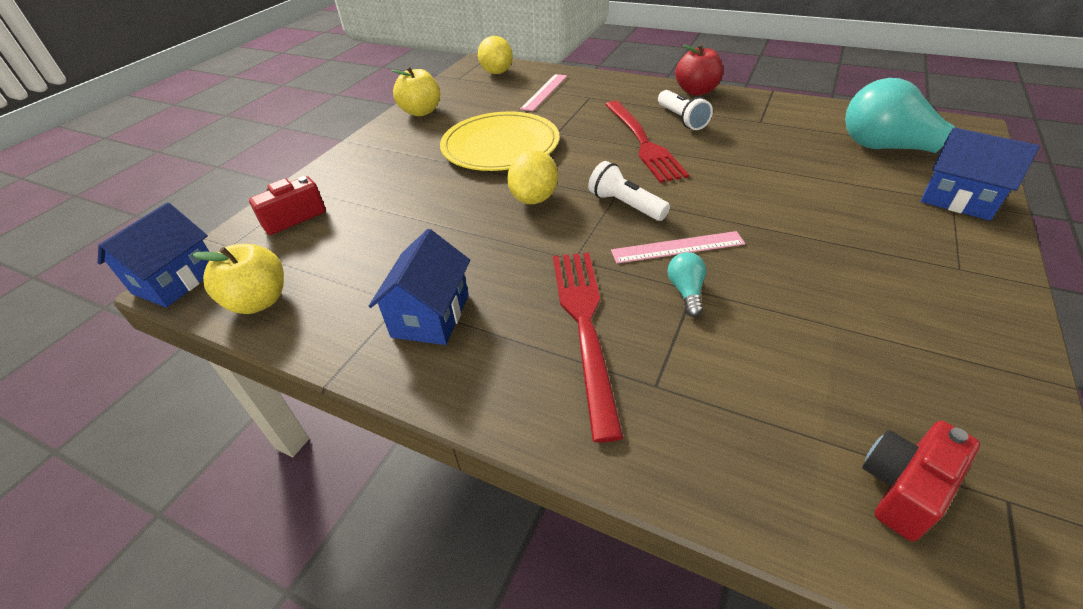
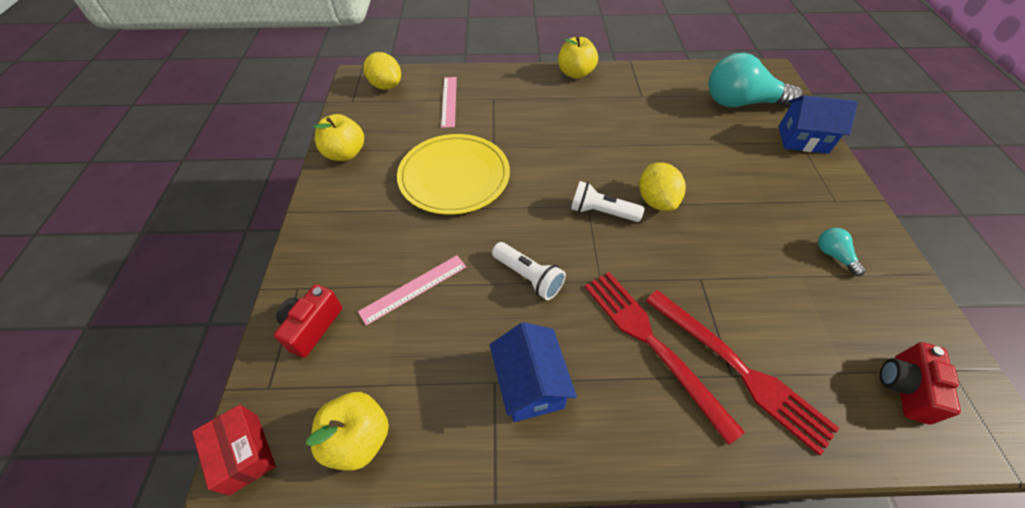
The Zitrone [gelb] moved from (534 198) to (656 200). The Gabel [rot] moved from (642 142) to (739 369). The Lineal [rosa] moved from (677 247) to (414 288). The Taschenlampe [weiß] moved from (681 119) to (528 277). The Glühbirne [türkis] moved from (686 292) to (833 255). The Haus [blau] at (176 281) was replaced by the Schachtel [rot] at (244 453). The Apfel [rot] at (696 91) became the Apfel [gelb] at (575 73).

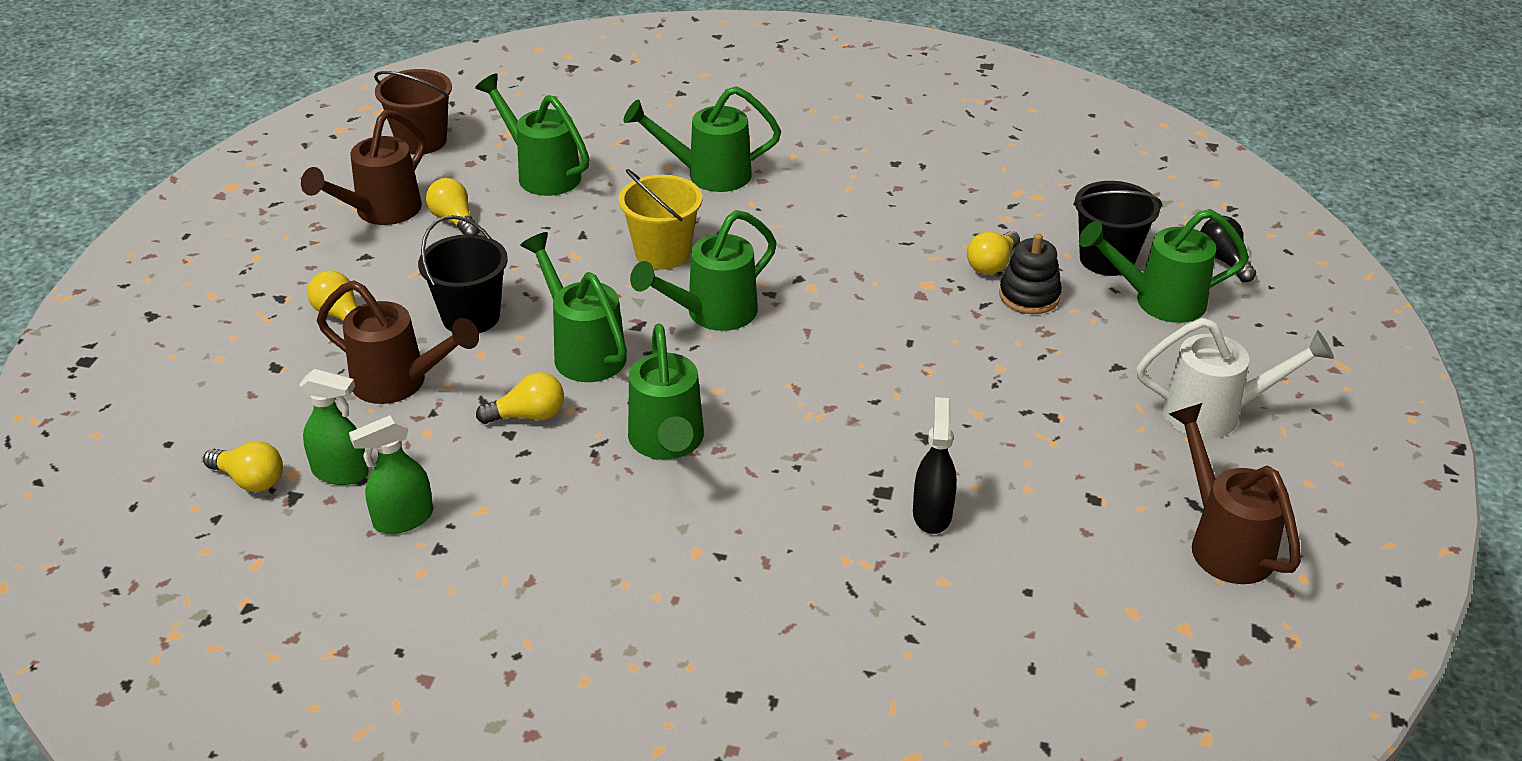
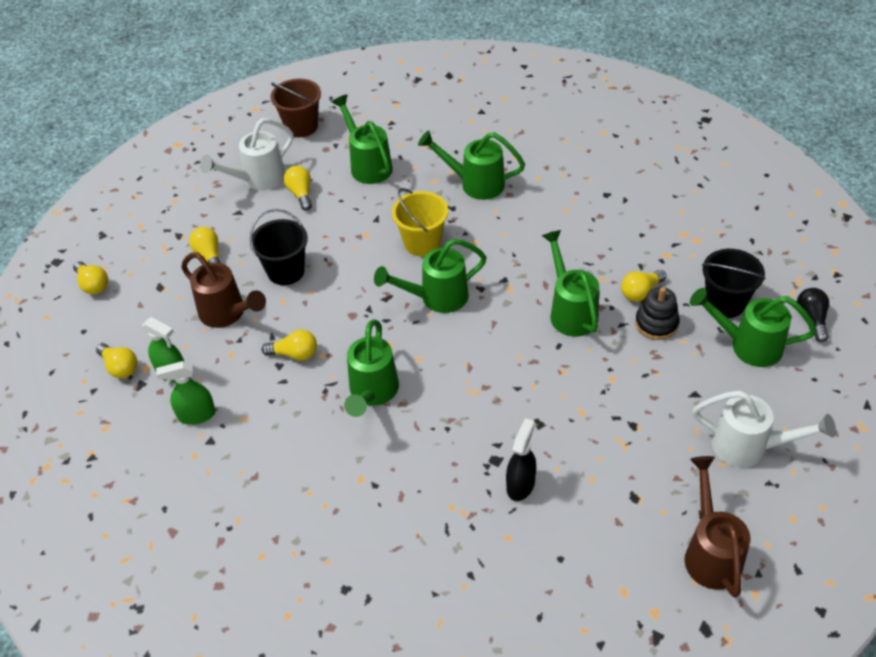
The Glühbirne [gelb] at (93 285) appeared. The Gießkanne [grün] moved from (583 351) to (570 310). The Gießkanne [braun] at (380 213) became the Gießkanne [weiß] at (257 180).

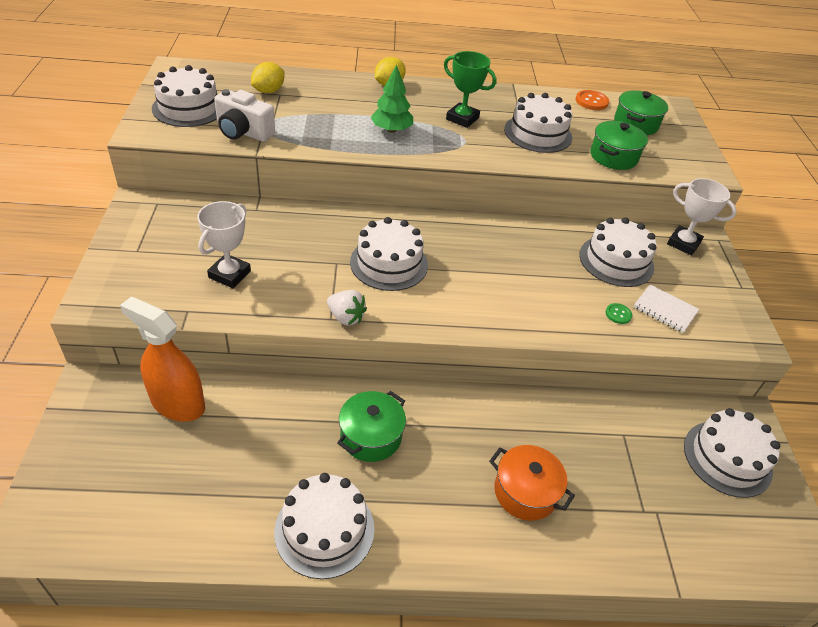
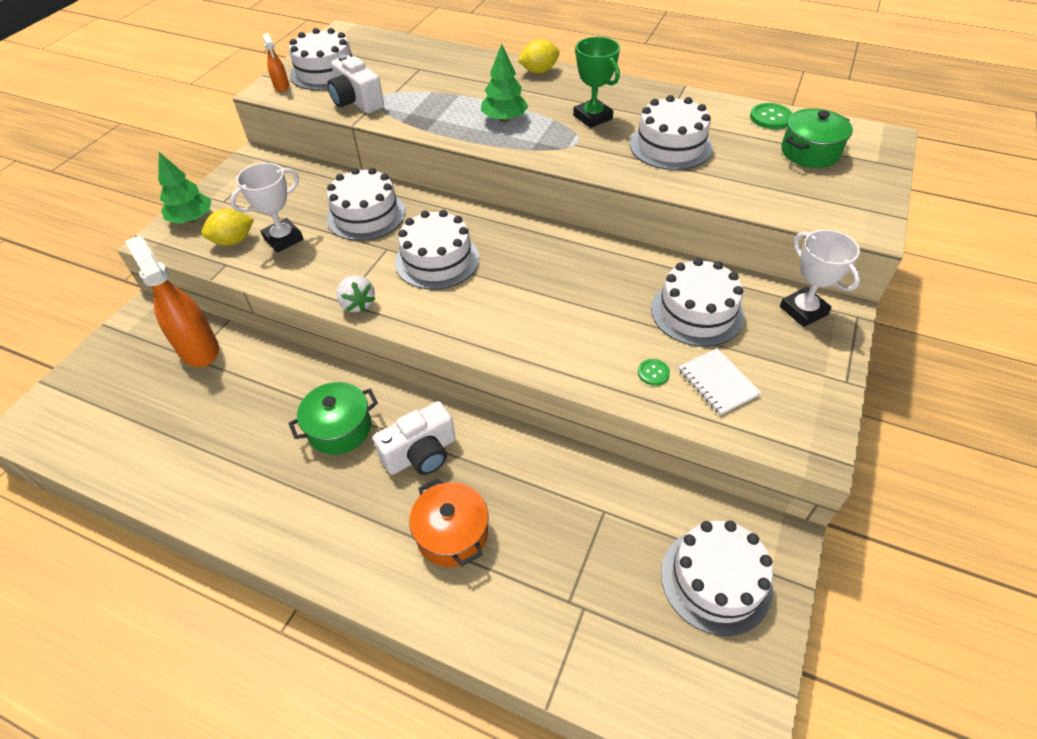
The Kochtopf [grün] at (613 157) disappeared. The Baum [grün] at (192 219) appeared. The Sprühflasche [orange] at (281 86) appeared. The Kamera [weiß] at (421 454) appeared. The Zitrone [gelb] moved from (269 91) to (233 241). The Kuchen [weiß] moved from (324 529) to (366 215). The Knopf [orange] at (591 101) became the Knopf [grün] at (770 118).

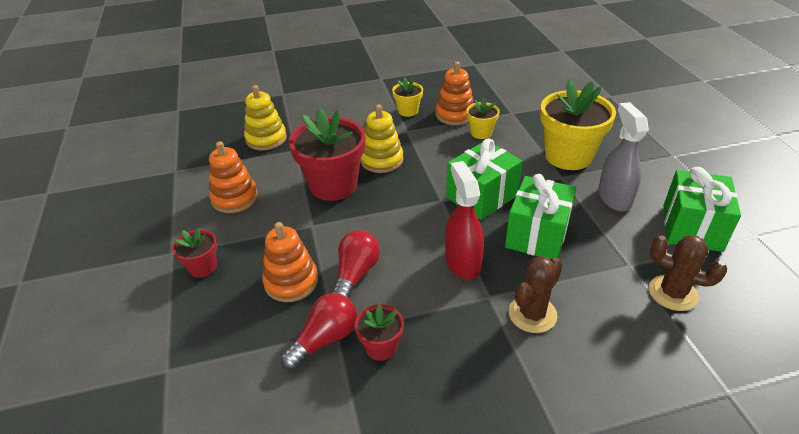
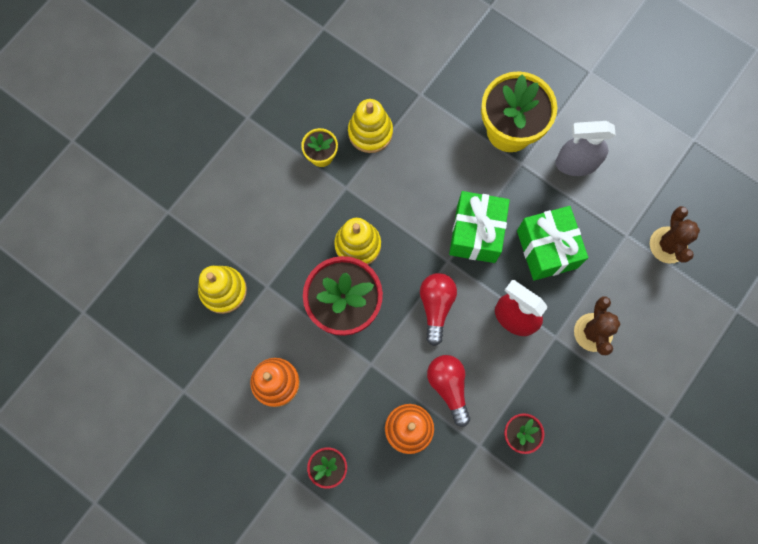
The Blumentopf [gelb] at (481 133) disappeared. The Geschenk [grün] at (692 228) disappeared. The Glühbirne [rot] moved from (324 339) to (436 306). The Stapelspielzeug [orange] at (455 115) became the Stapelspielzeug [gelb] at (370 132). The Sprühflasche [grau] at (614 198) turned 45 degrees counterclockwise. The Kaktus [braun] at (672 293) turned 75 degrees counterclockwise.

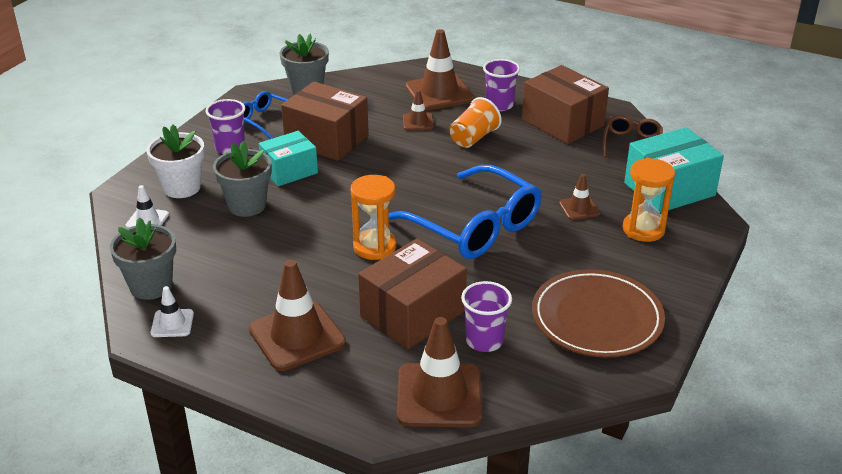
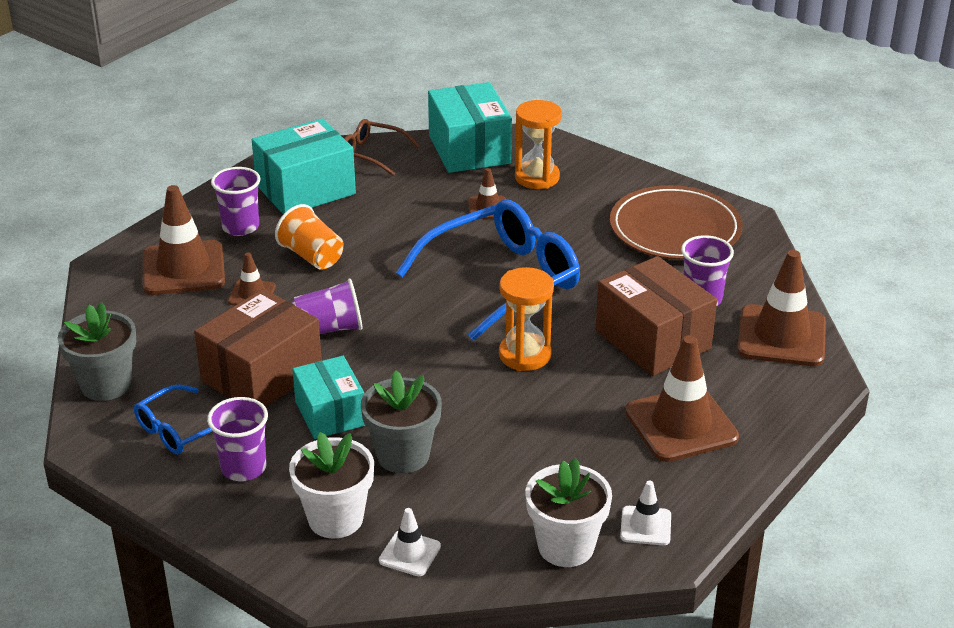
The Becher [lila] at (329 329) appeared. The Blumentopf [grau] at (151 286) became the Blumentopf [weiß] at (566 546). The Schachtel [braun] at (563 123) became the Schachtel [türkis] at (305 189).

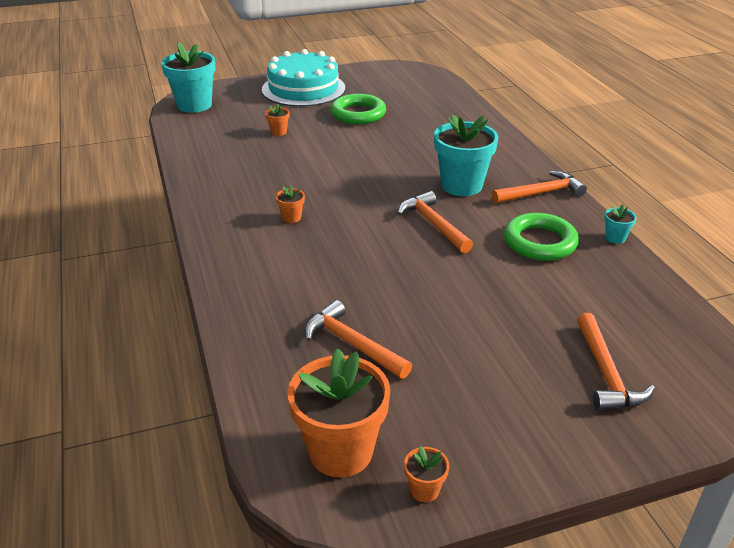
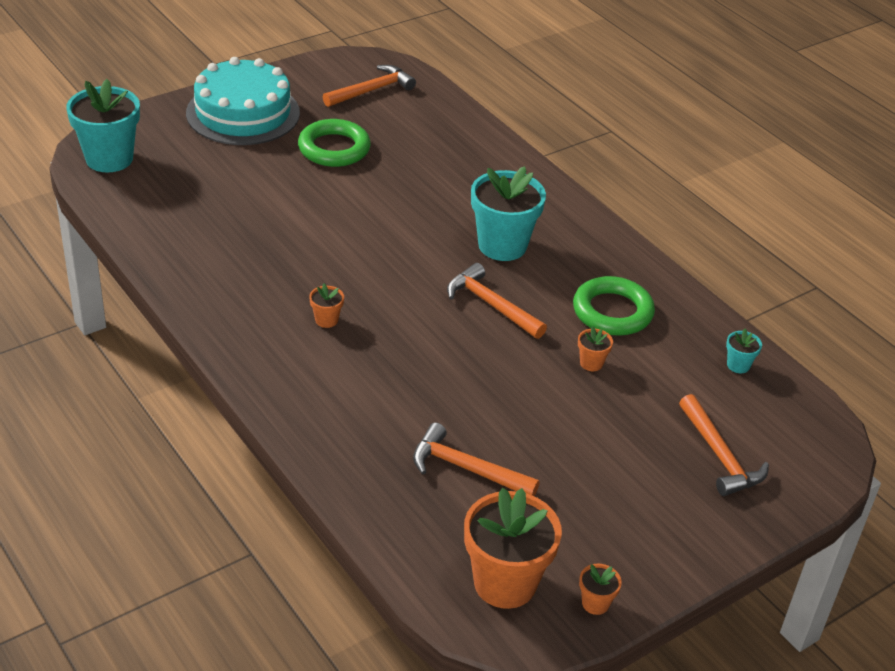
The Blumentopf [orange] moved from (278 132) to (591 363). The Hammer [orange] moved from (541 193) to (372 90). The Blumentopf [türkis] moved from (615 238) to (738 365).

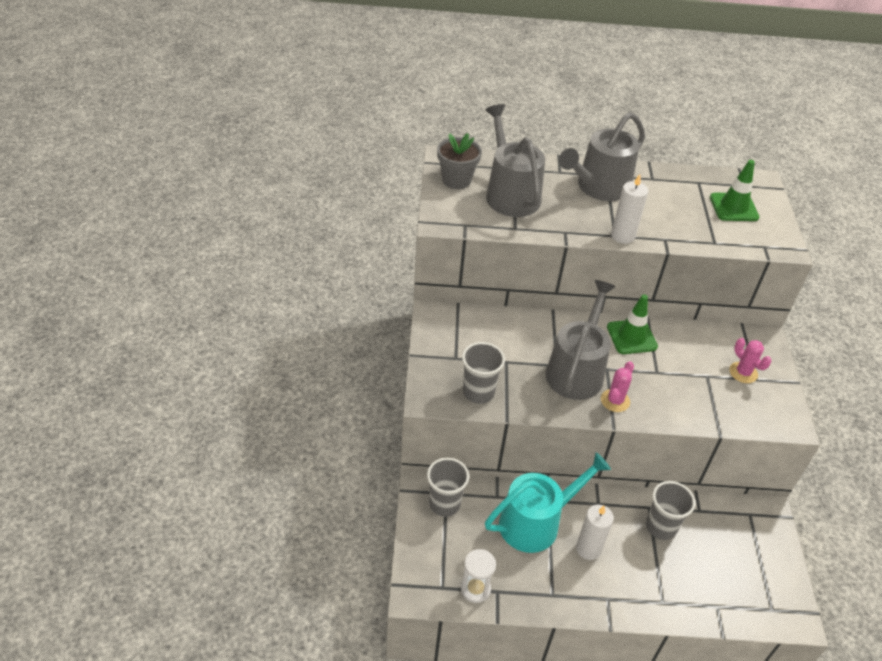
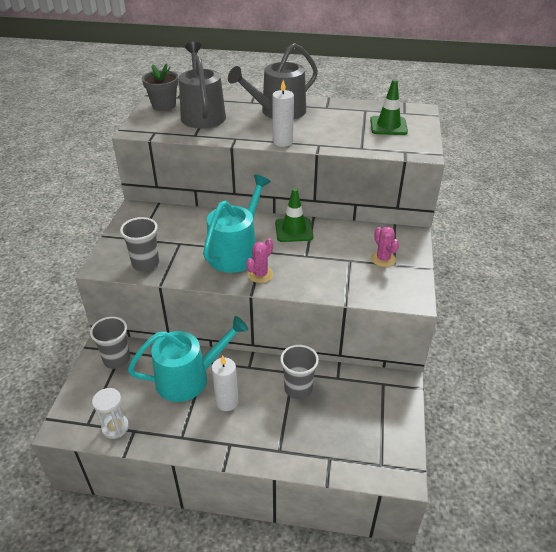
The Gießkanne [grau] at (576 371) became the Gießkanne [türkis] at (236 252).

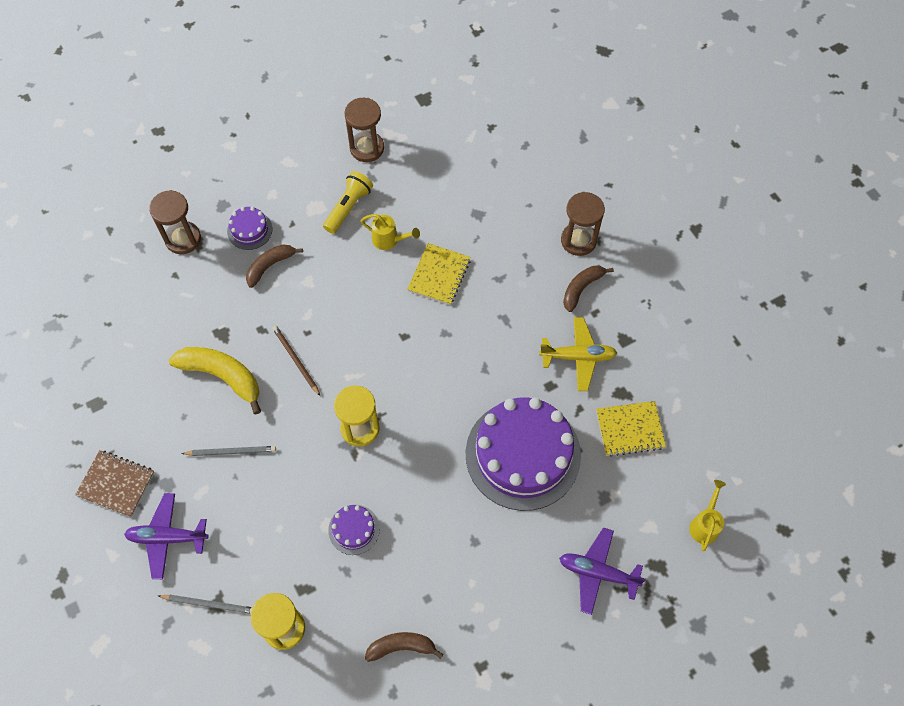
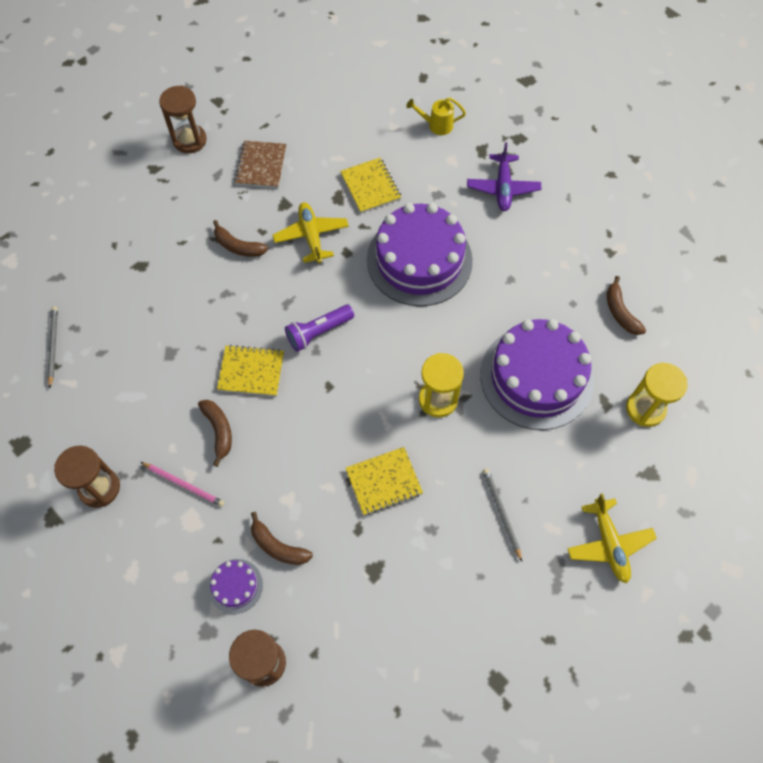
The Banane [gelb] at (222 376) disappeared. The Taschenlampe [lila] at (318 332) appeared. The Notizbuch [braun] moved from (116 484) to (261 166). The Bleistift [grau] moved from (209 604) to (53 346). The Sanduhr [braun] moved from (578 240) to (189 140). The Bleistift [braun] at (296 360) was replaced by the Notizbuch [gelb] at (384 482). The Taschenlampe [gelb] at (348 207) was replaced by the Bleistift [rosa] at (184 485). The Gießkanne [gelb] at (389 240) was replaced by the Banane [braun] at (219 431). The Flugzeug [lila] at (167 537) became the Flugzeug [gelb] at (609 544). The Kuchen [lila] at (354 529) changed to 2.32 times the size.

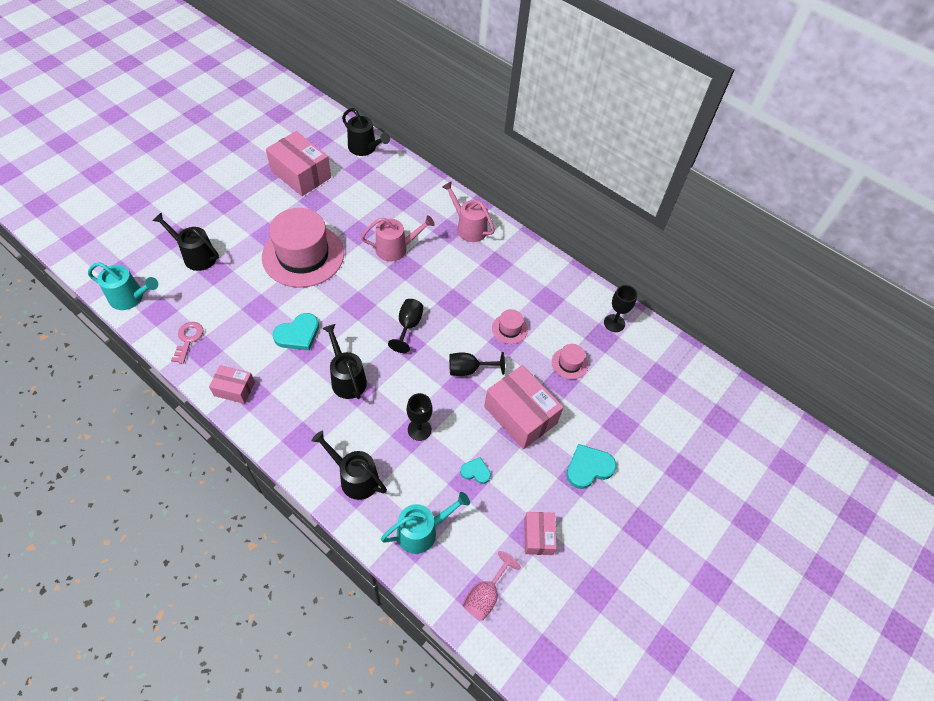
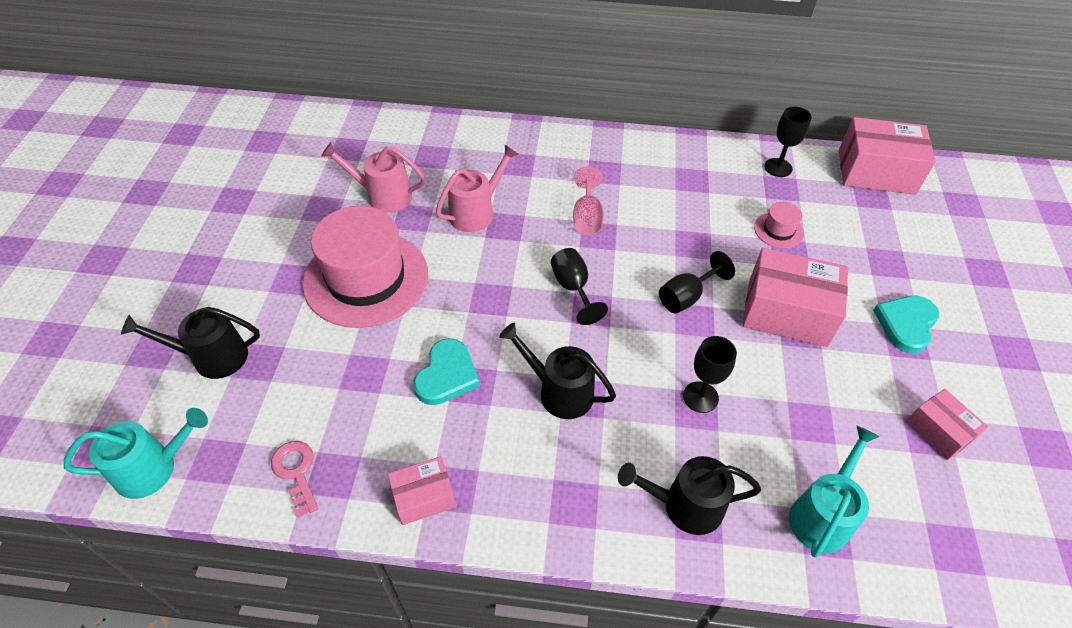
The Gießkanne [schwarz] at (365 148) disappeared. The Herz [türkis] at (476 471) disappeared. The Hut [rosa] at (509 329) disappeared. The Schachtel [rosa] moved from (301 174) to (876 172). The Gießkanne [rosa] moved from (469 228) to (383 196). The Kelch [rosa] moved from (485 595) to (587 217).

